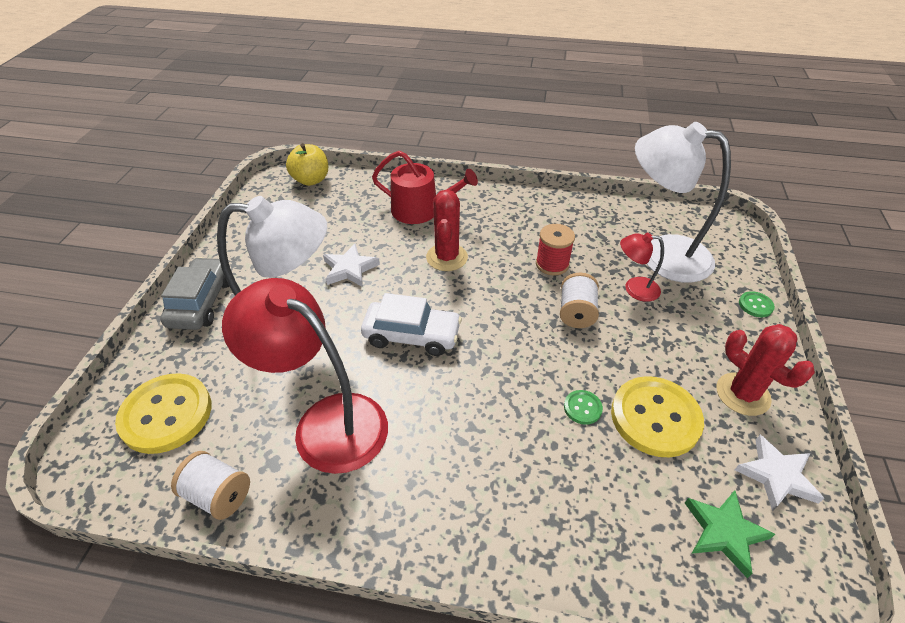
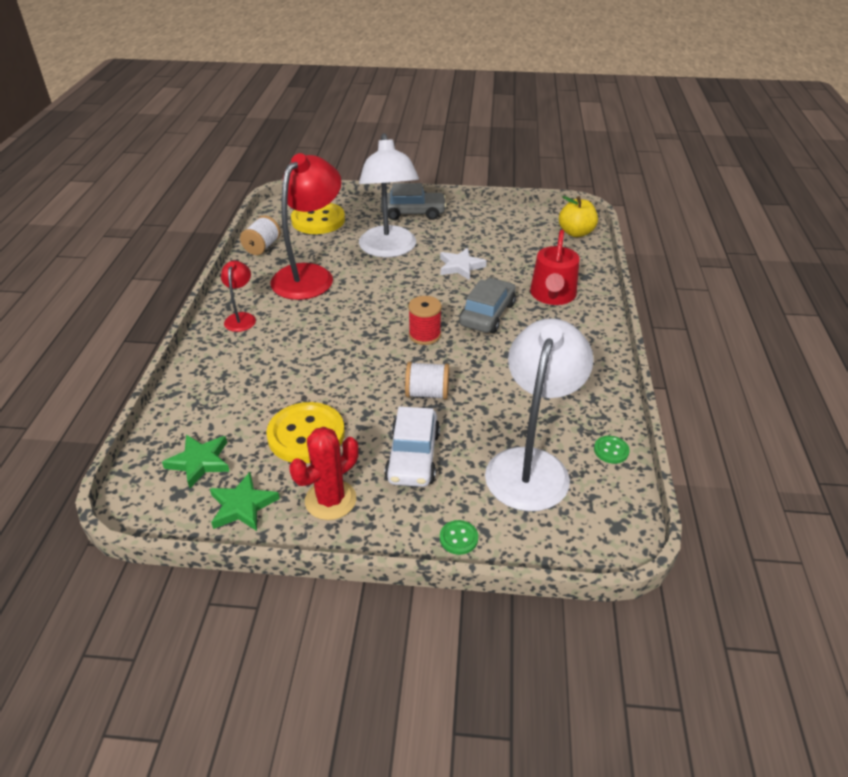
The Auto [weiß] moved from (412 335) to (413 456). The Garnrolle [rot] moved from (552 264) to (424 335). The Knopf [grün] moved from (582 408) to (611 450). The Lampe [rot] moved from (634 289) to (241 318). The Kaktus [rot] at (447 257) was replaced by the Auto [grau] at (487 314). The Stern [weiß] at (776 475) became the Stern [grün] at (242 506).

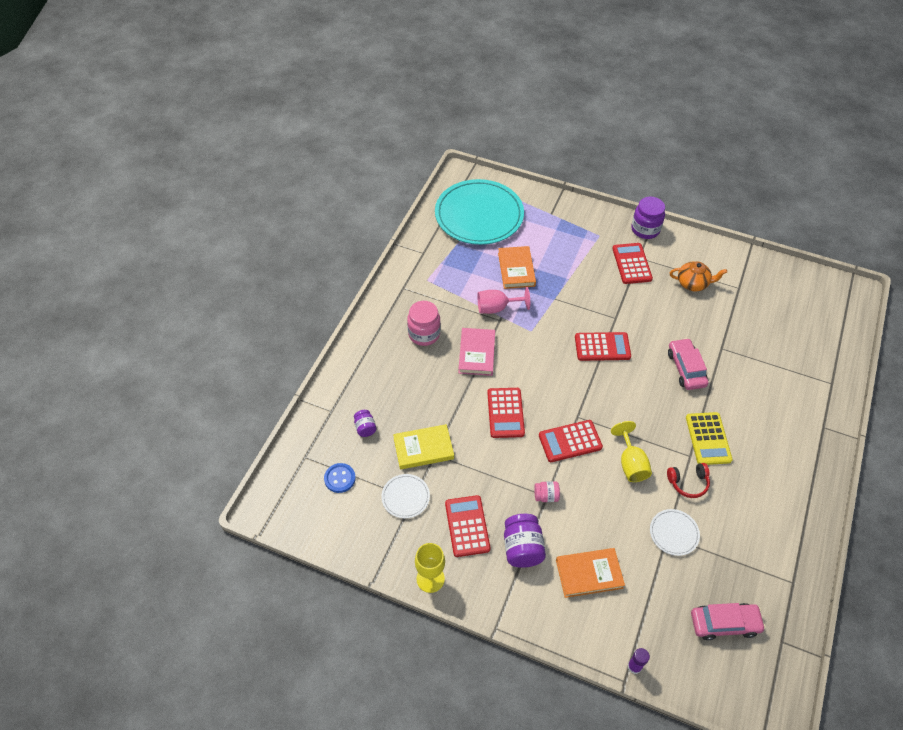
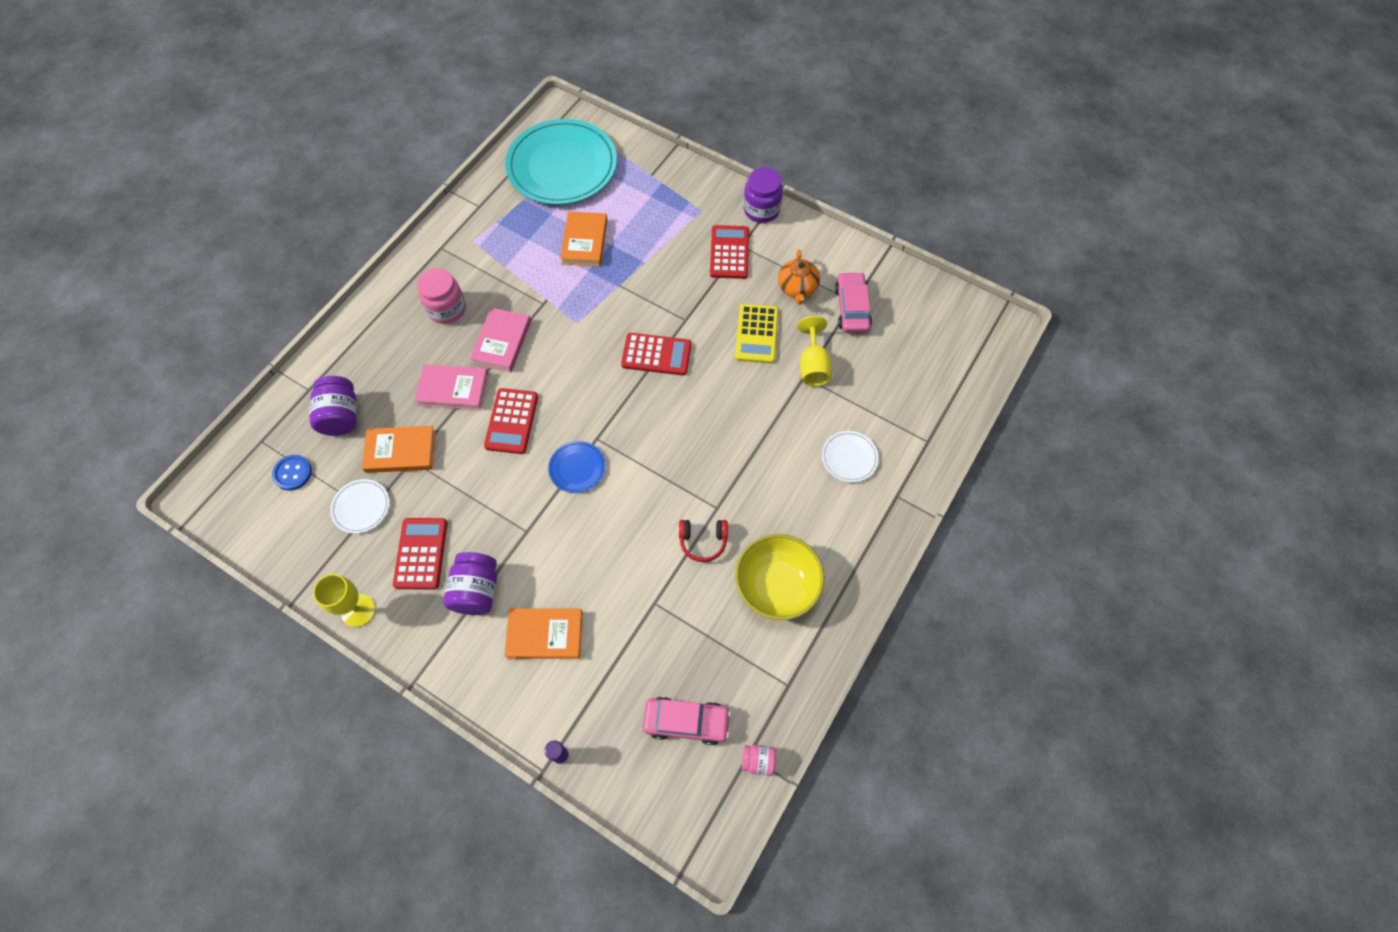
The Kelch [rosa] at (497 308) disappeared. The Buch [rosa] at (453 389) appeared. The Schüssel [gelb] at (776 586) appeared. The Einmachglas [rosa] moved from (546 496) to (758 761). The Kelch [gelb] moved from (631 463) to (813 365). The Teller [weiß] moved from (674 533) to (849 457). The Auto [rosa] moved from (686 368) to (851 308). The Taschenrechner [gelb] moved from (708 439) to (757 334). The Taschenrechner [rot] at (570 441) was replaced by the Teller [blau] at (577 468). The Buch [gelb] at (423 449) became the Buch [orange] at (401 451). The Teekanne [orange] at (693 283) turned 75 degrees clockwise. The Einmachglas [lila] at (365 428) changed to 1.82 times the size.

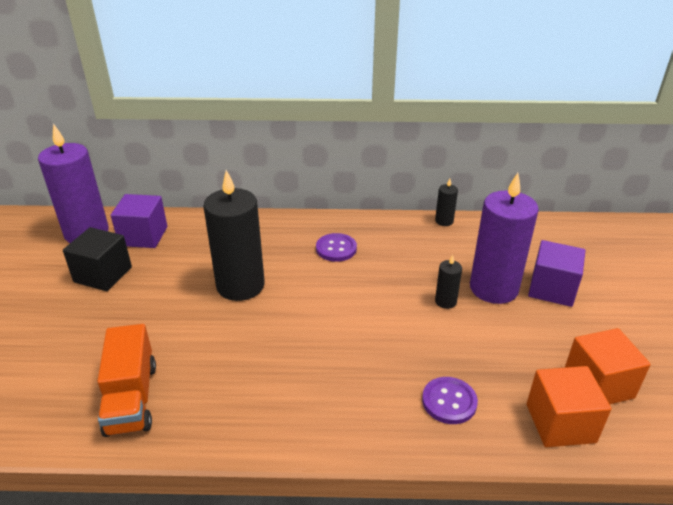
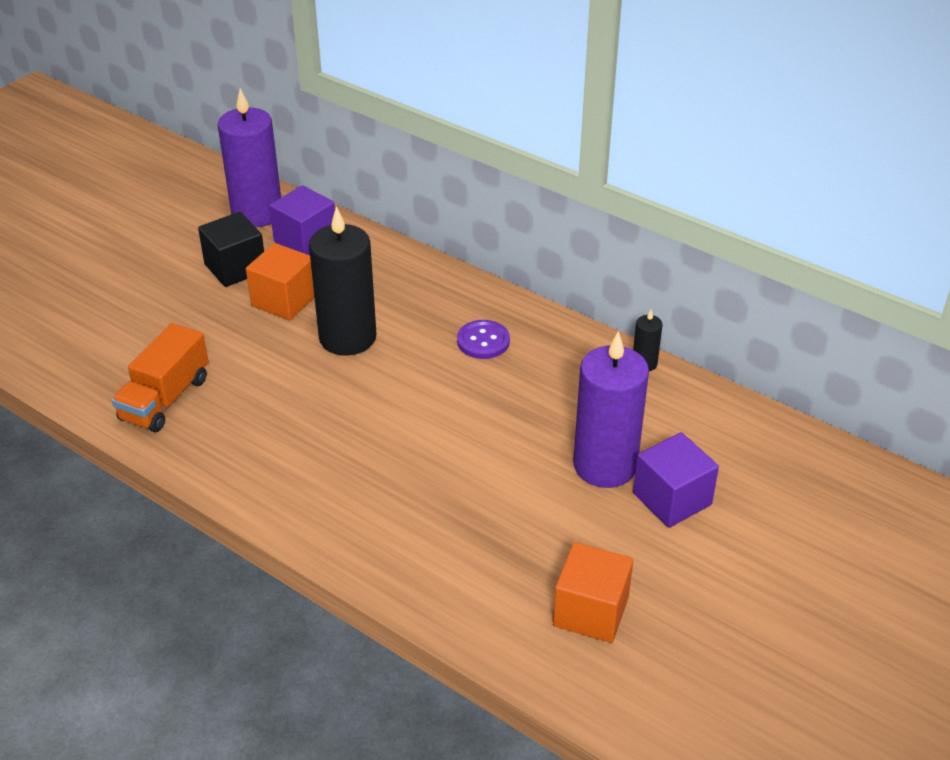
The Knopf [lila] at (449 401) disappeared. The Kerze [schwarz] at (445 301) disappeared. The Kubus [orange] moved from (560 423) to (284 300).

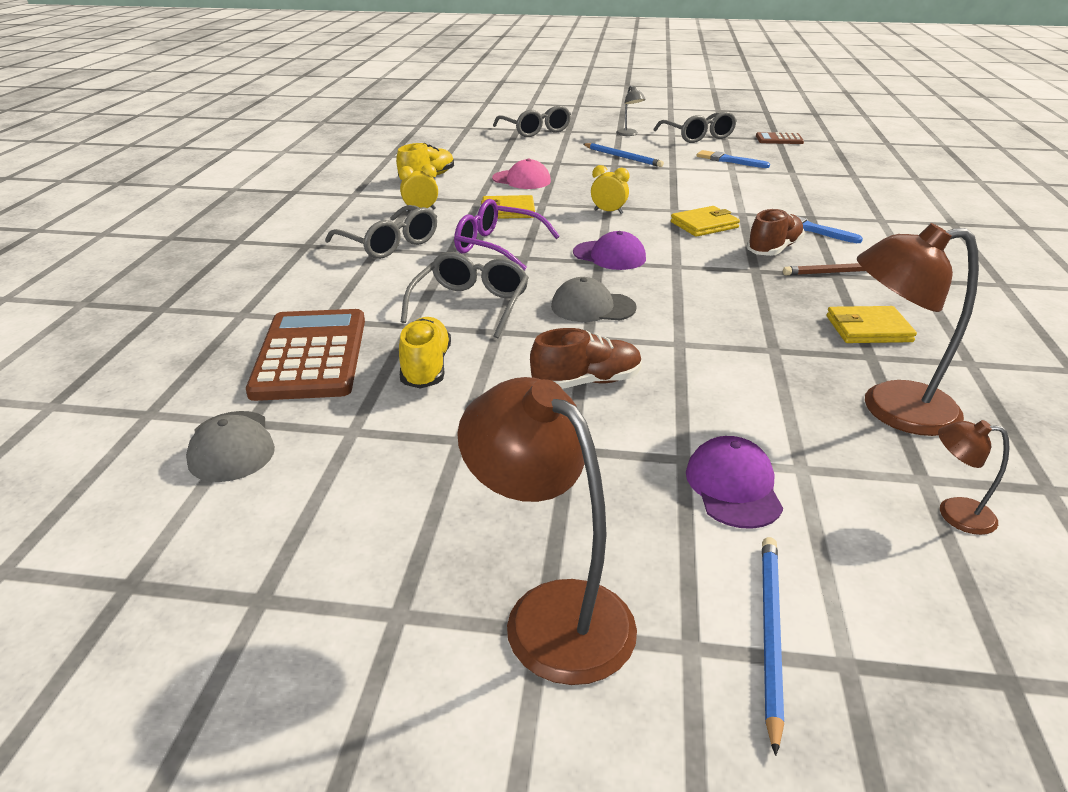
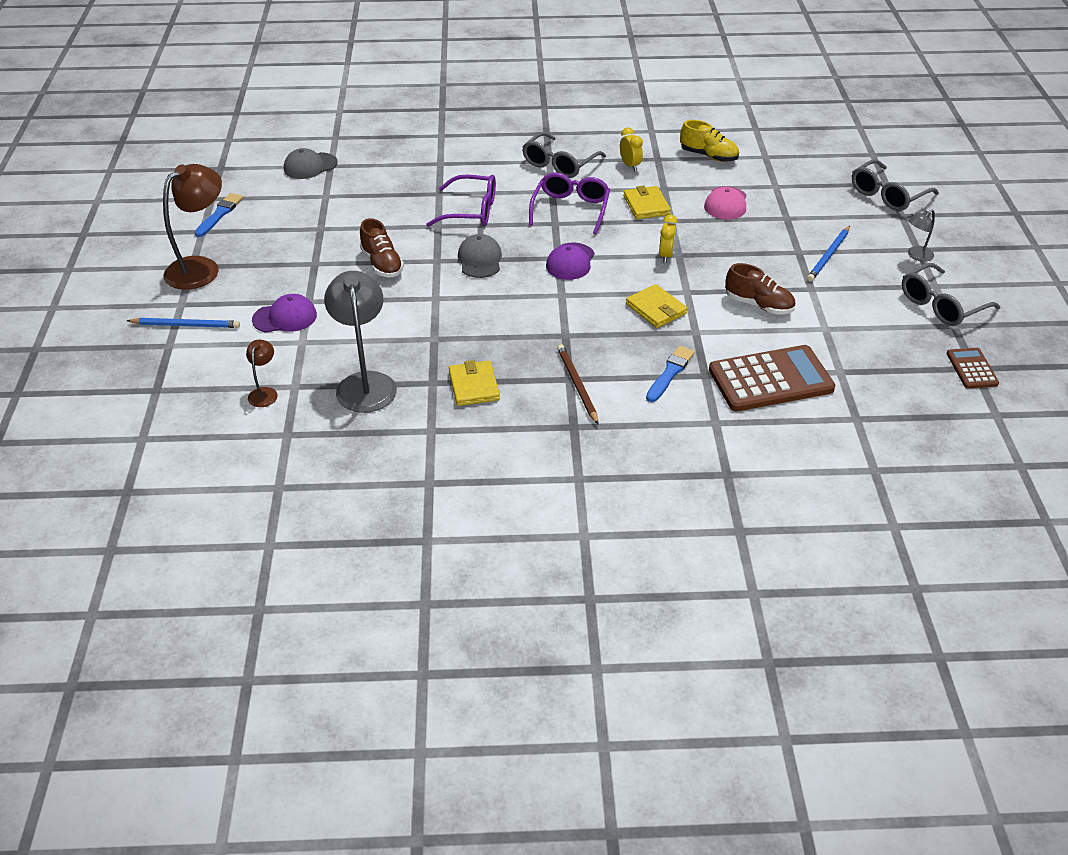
The Schuh [gelb] at (426 368) disappeared. The Taschenrechner [braun] moved from (310 355) to (770 379). The Pinsel [blau] moved from (729 160) to (219 214). The Schuh [braun] moved from (774 249) to (759 305). The Brille [grau] at (471 305) became the Brille [lila] at (472 211). The Lampe [braun] at (891 409) became the Lampe [grau] at (365 383).

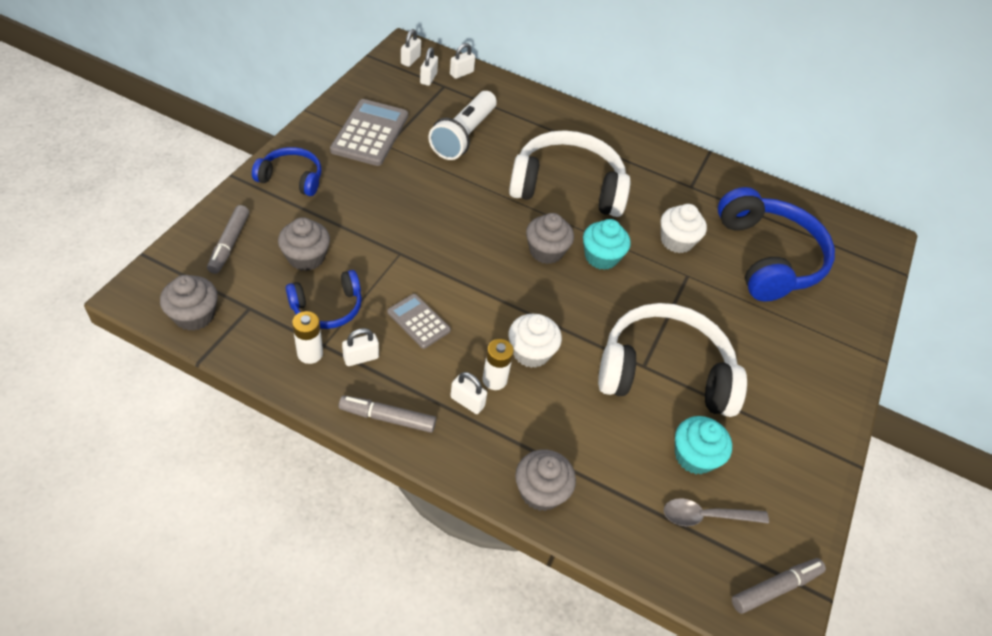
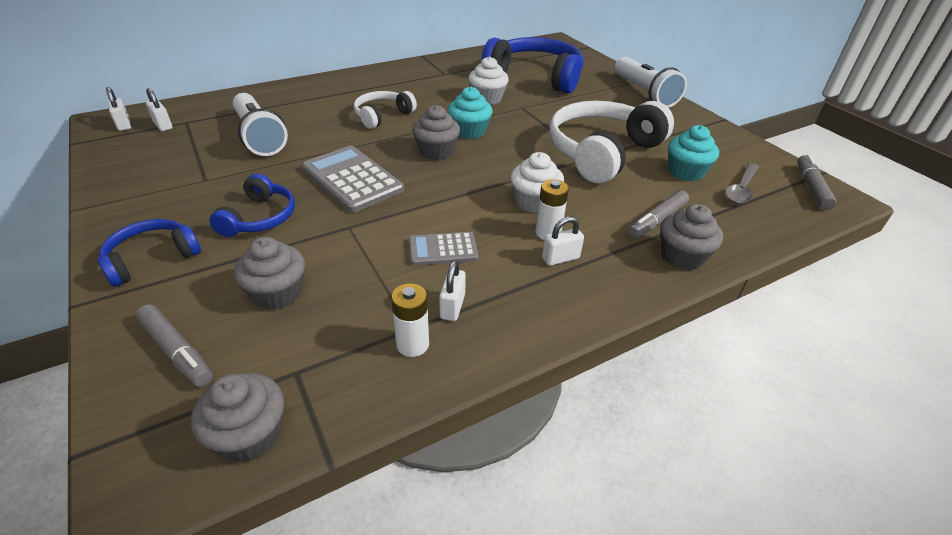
The Vorhängeschloss [weiß] at (461 73) disappeared. The Taschenlampe [weiß] at (644 93) appeared. The Kopfhörer [blau] moved from (327 308) to (260 218). The Taschenrechner [grau] moved from (370 133) to (352 179). The Filzstift [grau] moved from (387 418) to (656 221). The Kopfhörer [weiß] at (567 187) changed to 0.53 times the size.

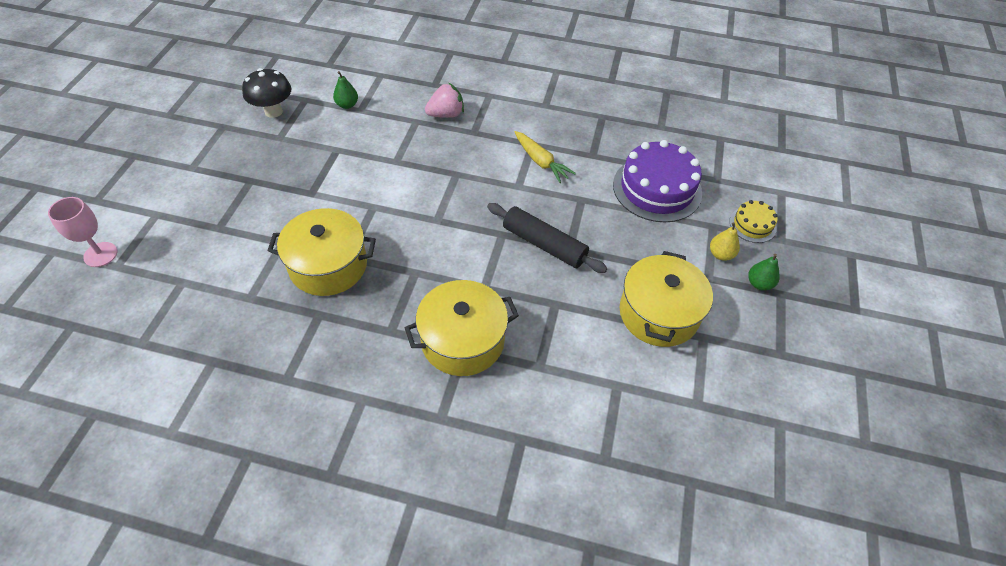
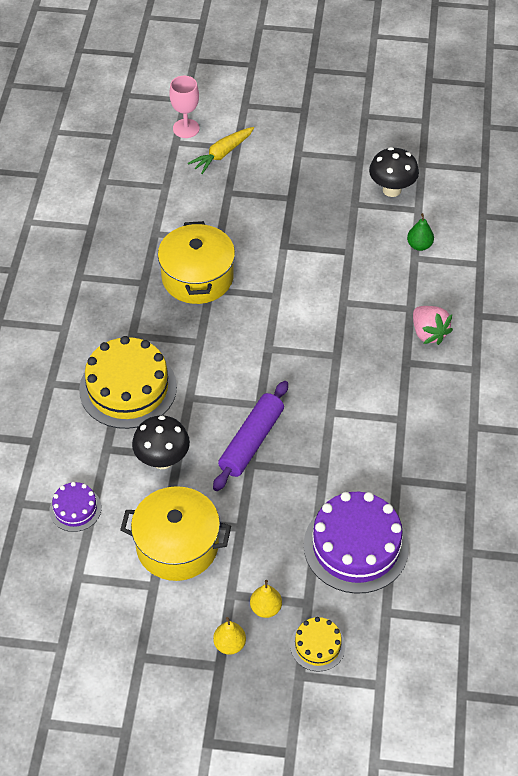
The Kuchen [lila] at (75 509) appeared. The Pilz [schwarz] at (162 460) appeared. The Karotte [gelb] moved from (541 161) to (222 154). The Kochtopf [gelb] at (463 340) was replaced by the Kuchen [gelb] at (128 388). The Nudelholz [schwarz] at (544 244) became the Nudelholz [lila] at (251 441). The Birne [grün] at (759 284) became the Birne [gelb] at (229 644).

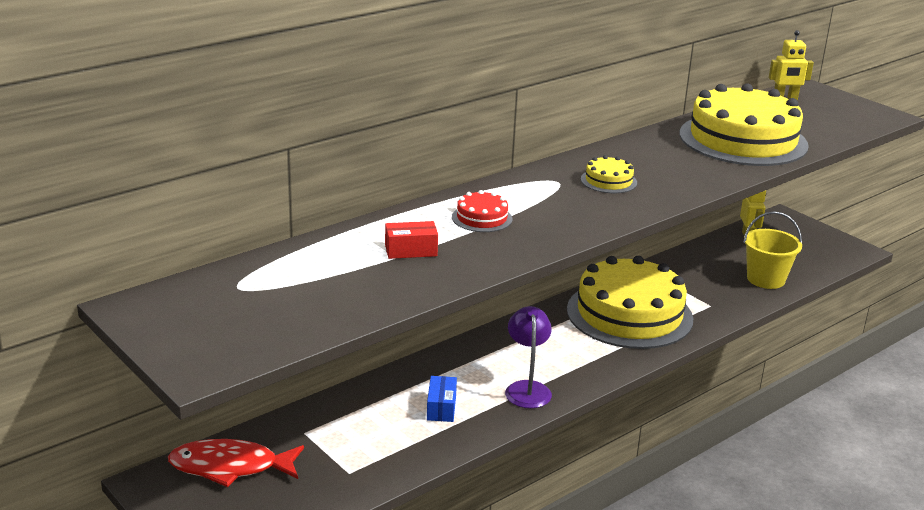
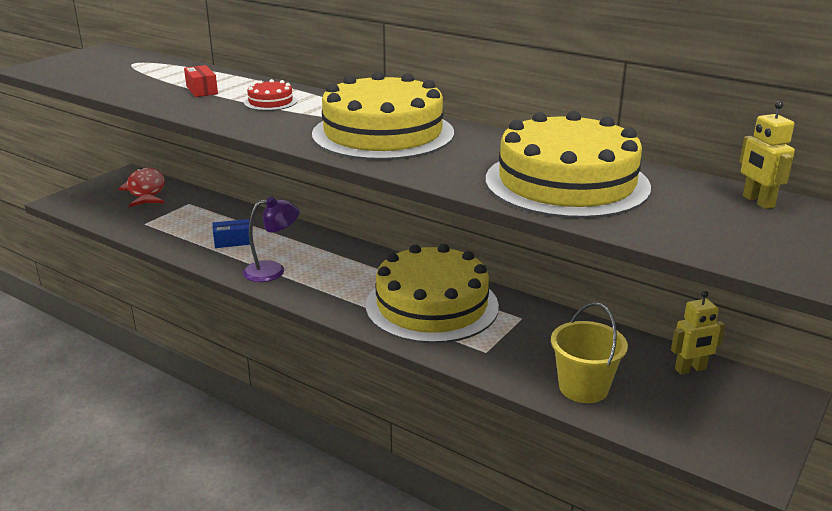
The Kuchen [gelb] at (608 181) changed to 2.45 times the size.

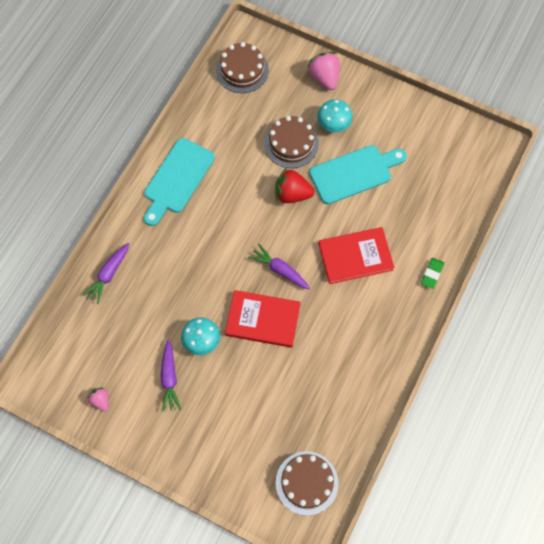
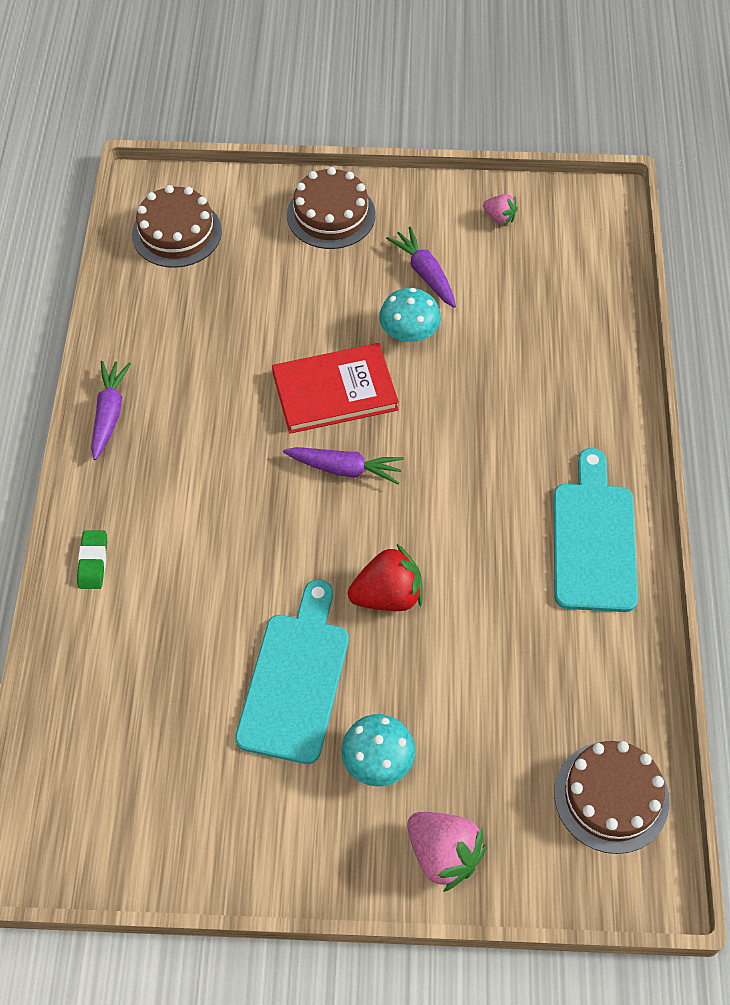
The Buch [rot] at (355 257) disappeared. The Karotte [lila] moved from (109 274) to (109 414). The Kuchen [braun] moved from (291 143) to (331 214). The Schneidebrett [türkis] at (354 173) turned 150 degrees clockwise.

